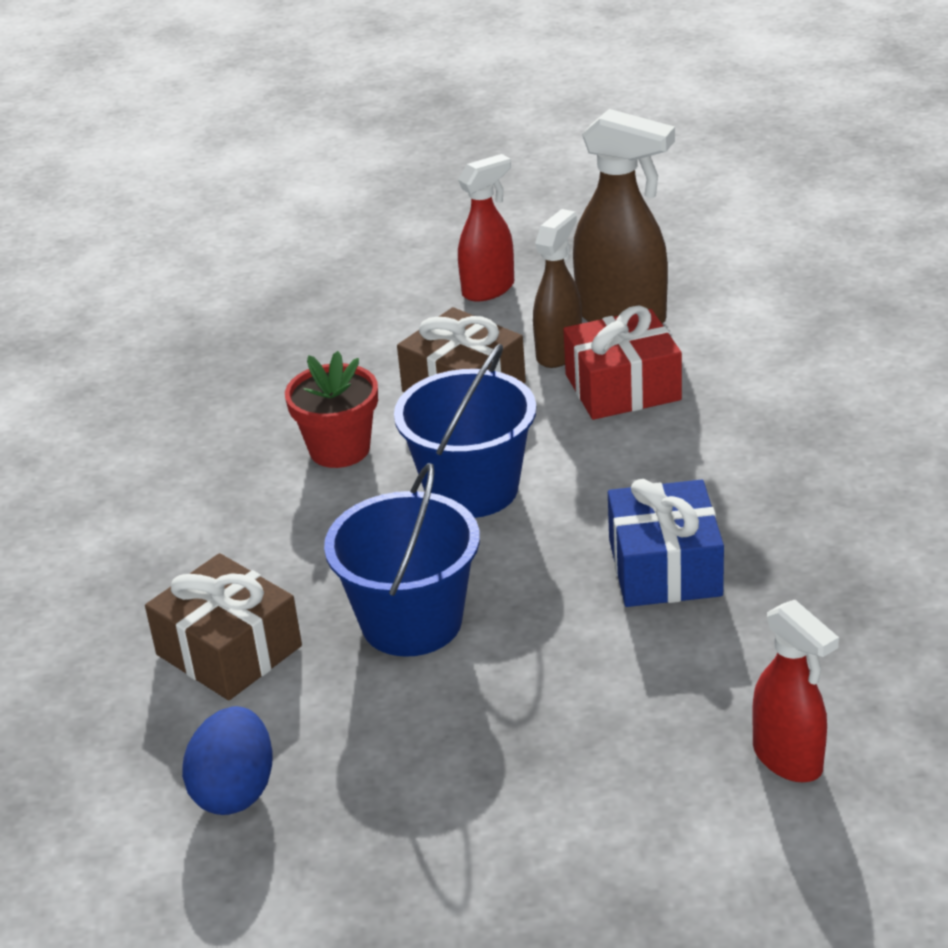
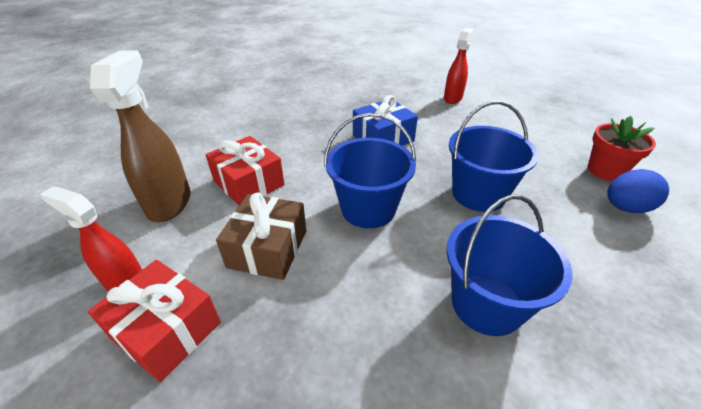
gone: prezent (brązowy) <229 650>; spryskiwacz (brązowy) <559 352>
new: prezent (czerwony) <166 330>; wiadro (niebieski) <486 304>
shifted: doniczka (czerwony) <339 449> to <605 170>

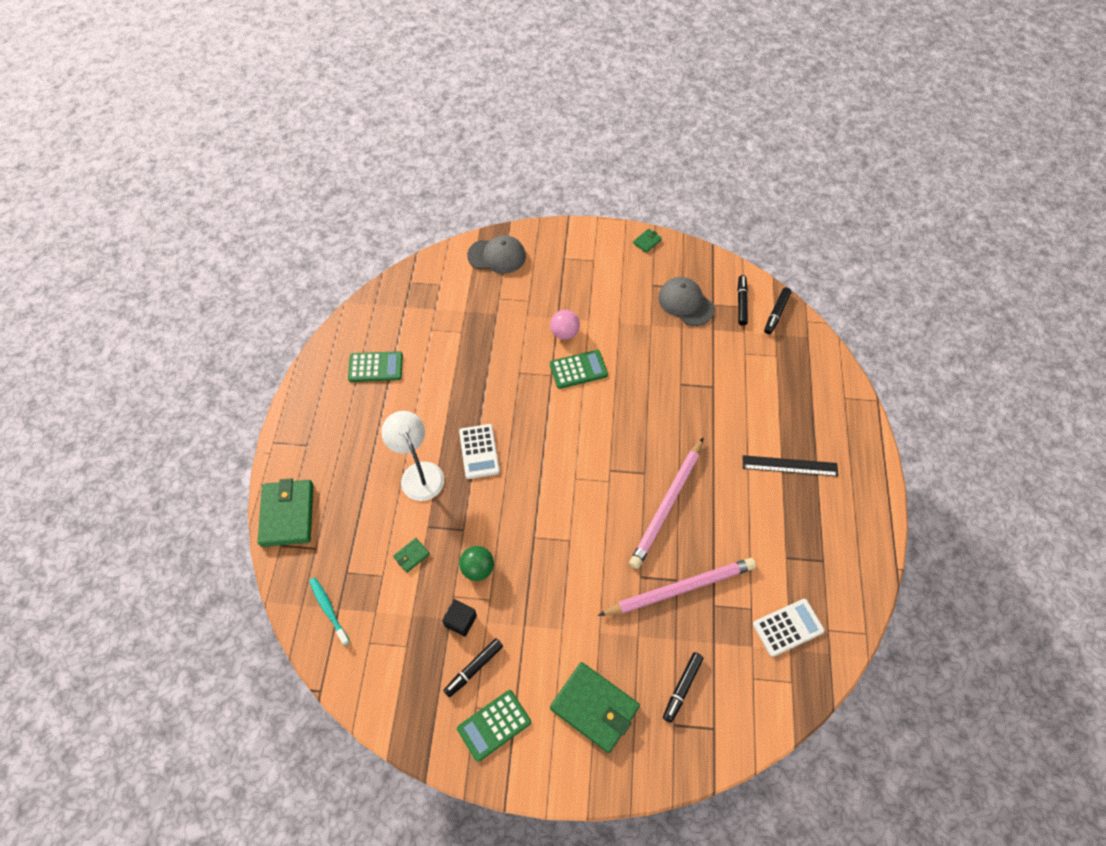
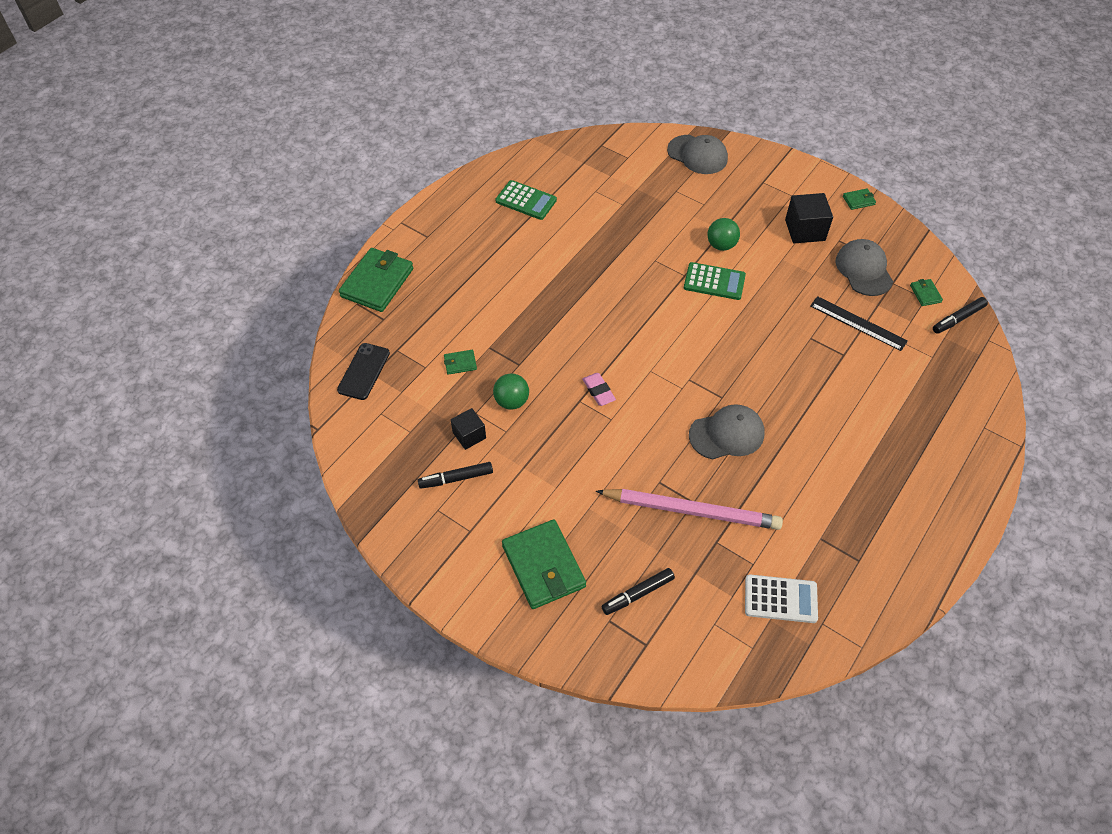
gone: lampka (biały) <419 473>; kalkulator (zielony) <494 725>; kalkulator (biały) <479 451>
new: gumka do mazania (różowy) <598 391>; sześcian (czarny) <805 230>
shifted: linijka (czarny) <789 466> to <858 323>
swapped: szczoteczka do zębów (turkusowy) <329 610> to telefon (czarny) <364 371>; ołówek (różowy) <667 504> to czapka (szary) <727 434>; flamaster (czarny) <741 303> to portfel (zielony) <925 294>
repainted: piłka (różowy) <564 333> to piłka (zielony) <721 245>

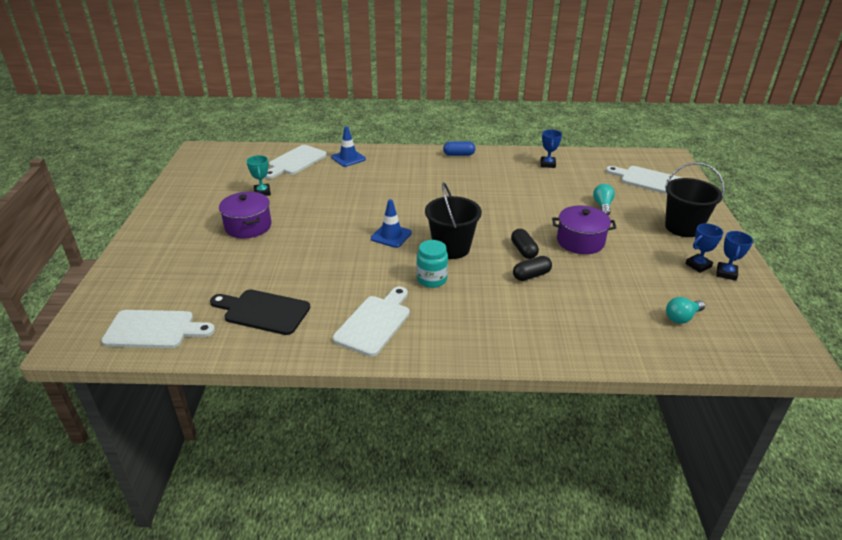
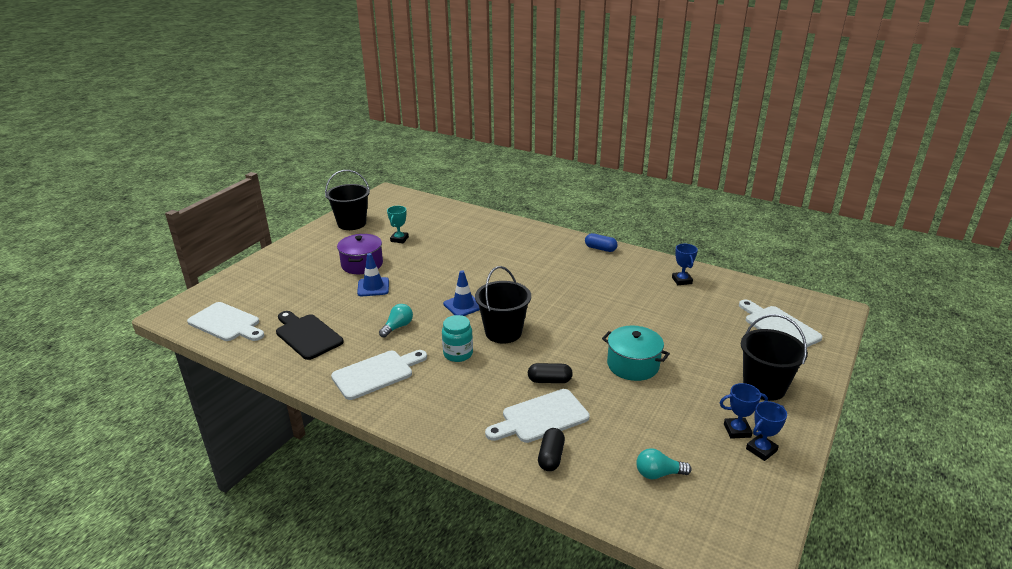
new: wiadro (czarny) <352 223>
shifted: pachołek (niebieski) <348 158> to <373 287>; żarówka (turkusowy) <602 206> to <398 327>; deska do krojenia (biały) <295 161> to <541 417>; kapsułka (czarny) <523 250> to <551 457>
repainted: garnek (fioletowy) <580 241> to garnek (turkusowy) <633 365>
rotated: puchar (niebieski) <548 164> = <682 280> 45 degrees counterclockwise

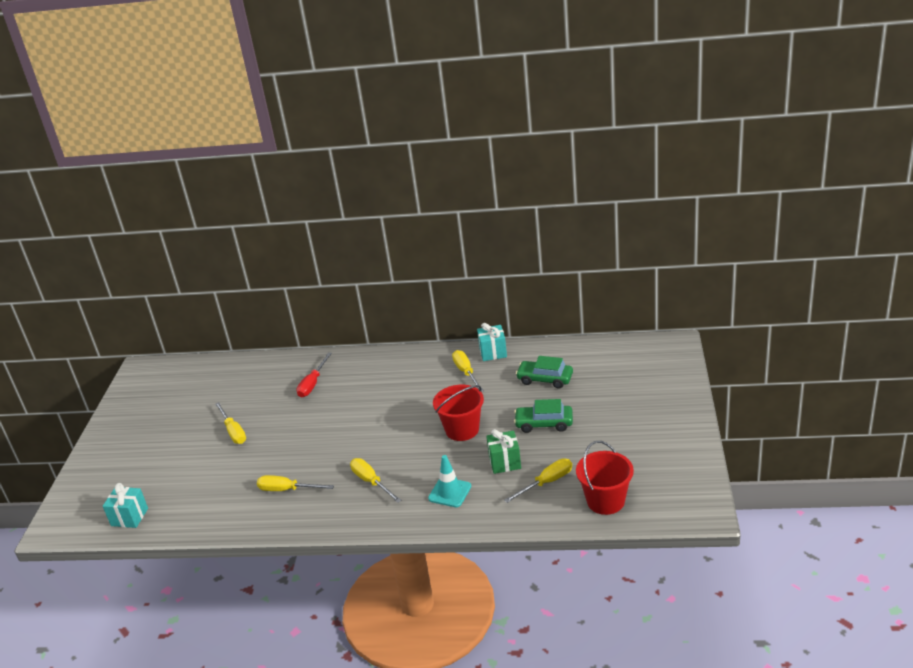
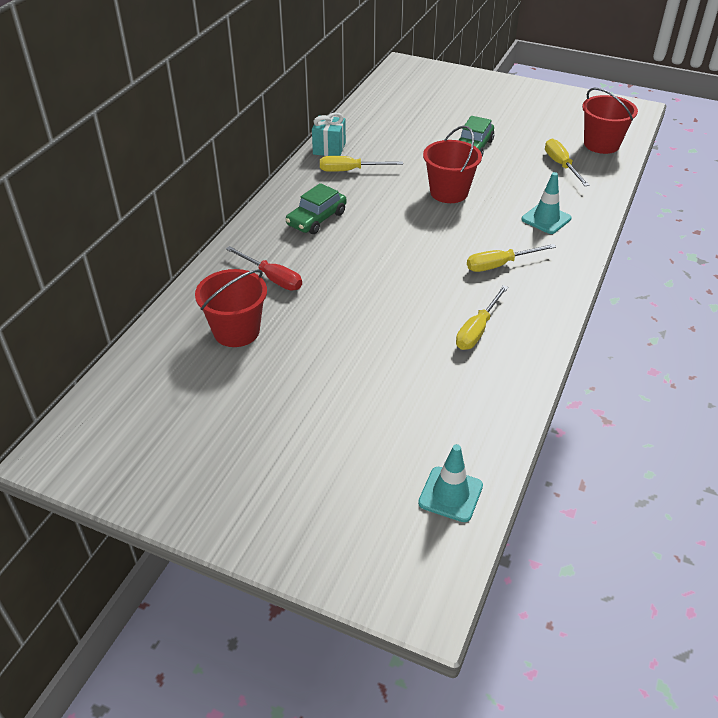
gone: śrubokręt (żółty) <233 431>; prezent (zielony) <505 462>
new: wiadro (czerwony) <236 331>
shifted: samochód (zielony) <545 379> to <316 219>
swapped: prezent (turkusowy) <129 517> to pachołek (turkusowy) <450 494>

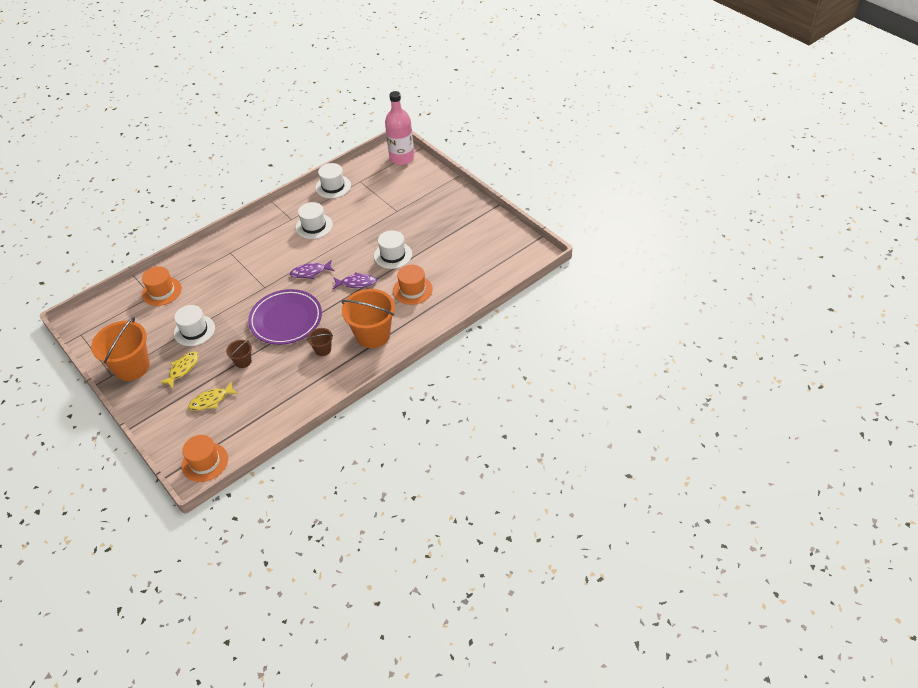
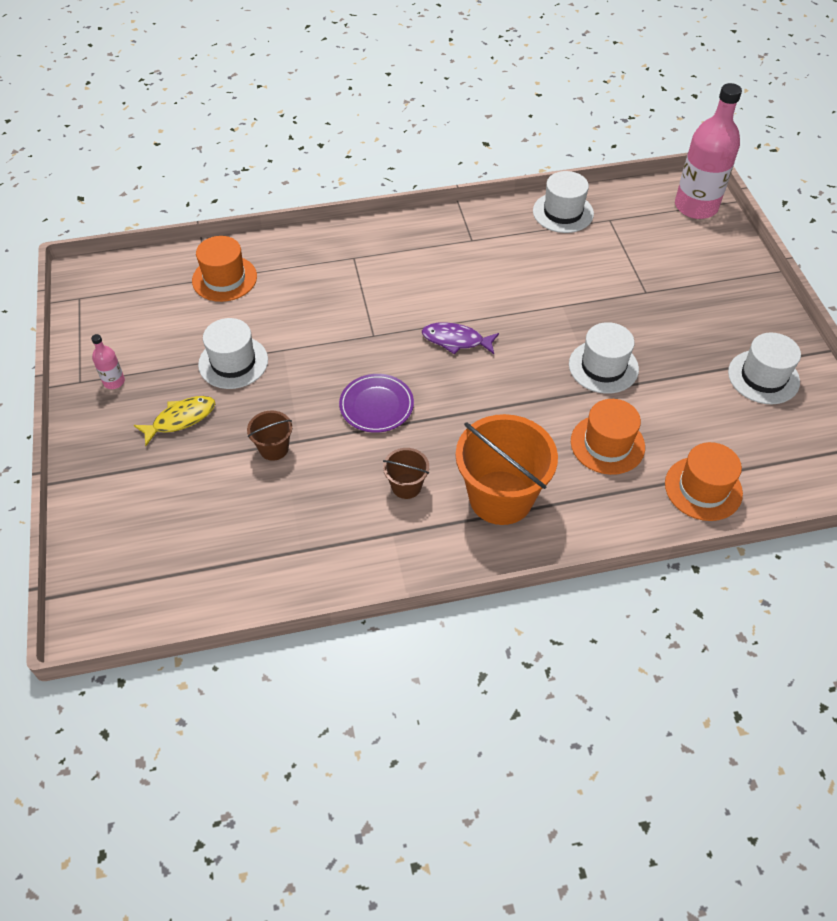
gone: ryba (żółty) <211 400>; ryba (fioletowy) <356 283>
shifted: kapelusz (pomarańczowy) <205 462> to <703 488>; kapelusz (biały) <314 226> to <763 377>
swapped: wiadro (pomarańczowy) <132 367> to butelka (różowy) <114 382>
scaled: talerz (fioletowy) <286 319> = <376 405> x0.58

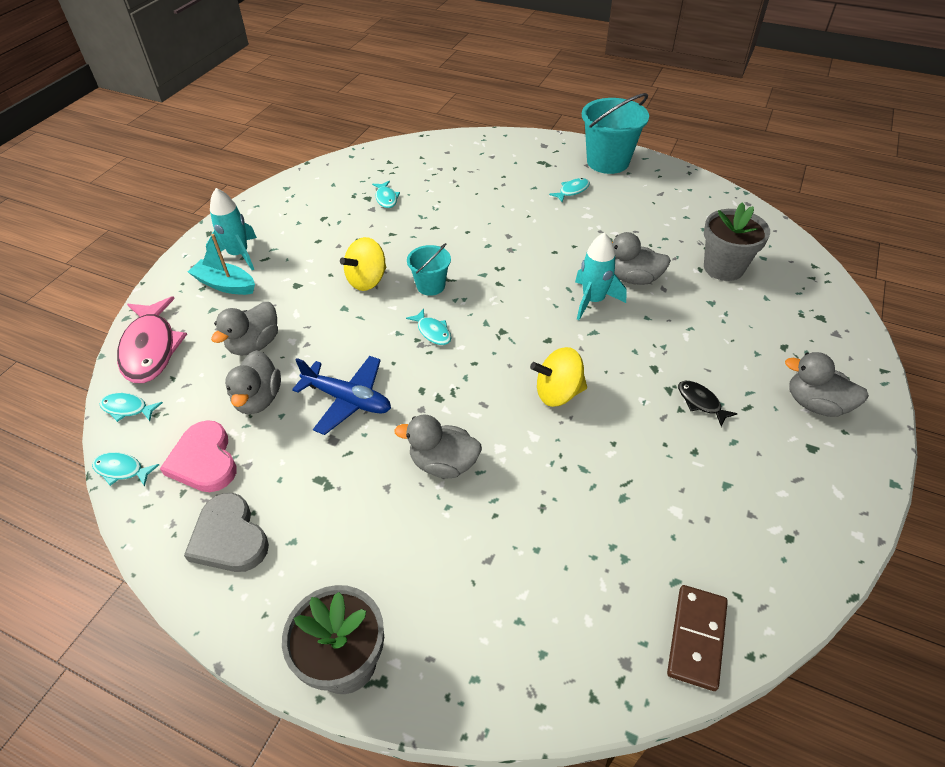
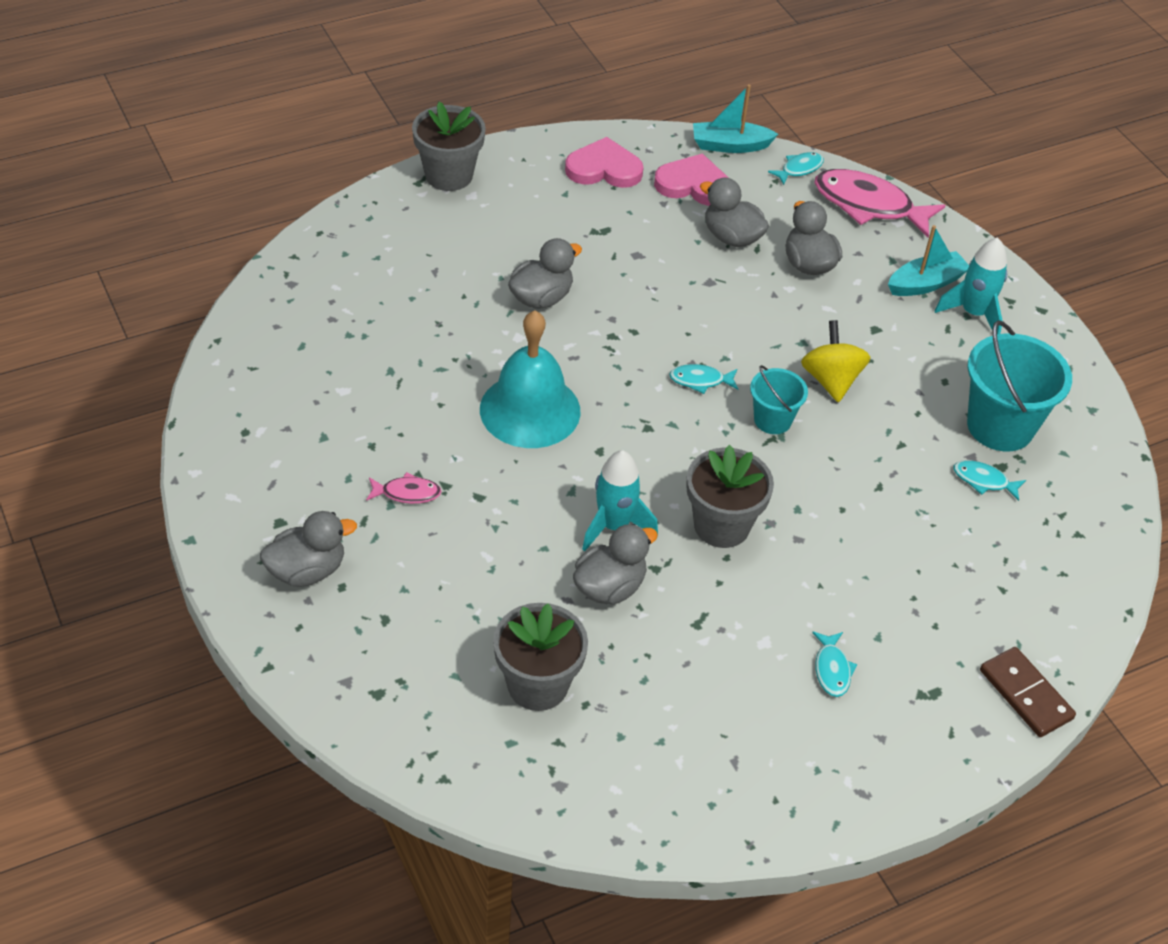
gone: samolot (niebieski) <347 400>
new: doniczka (szary) <721 525>
shifted: wiadro (turkusowy) <608 162> to <1000 426>; kostka domina (brązowy) <697 638> to <1025 694>
swapped: bączek (żółty) <558 393> to dzwonek (turkusowy) <530 410>; ryba (turkusowy) <122 470> to łódka (turkusowy) <730 145>
repainted: ryba (czarny) <700 402> to ryba (różowy) <407 493>; serce (szary) <229 537> to serce (różowy) <604 169>

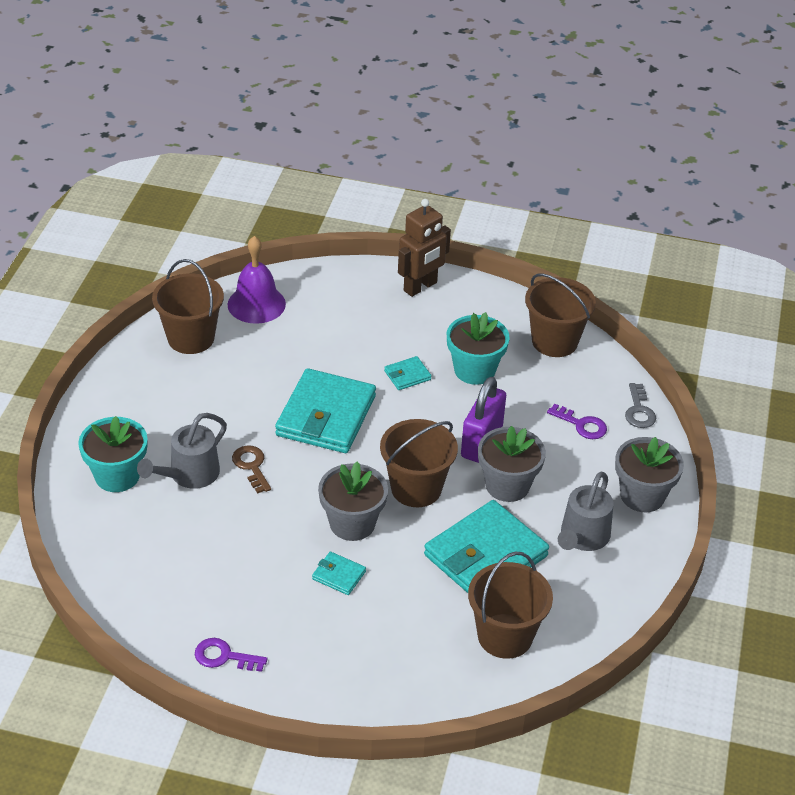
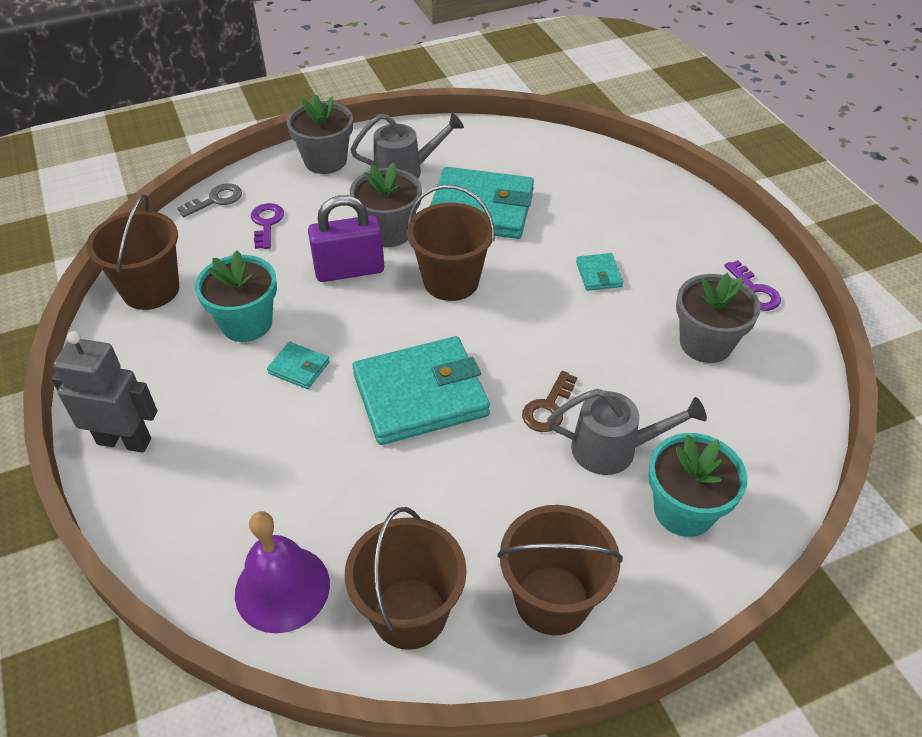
shifted: wiadro (brązowy) <505 636> to <552 600>; doniczka (szary) <352 523> to <705 343>
repainted: robot (brązowy) <420 287> to robot (szary) <124 441>

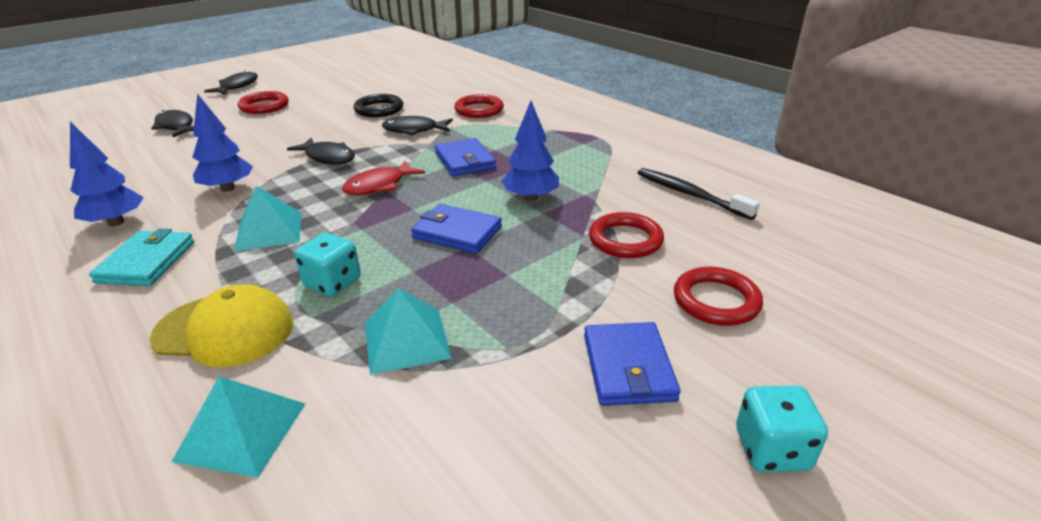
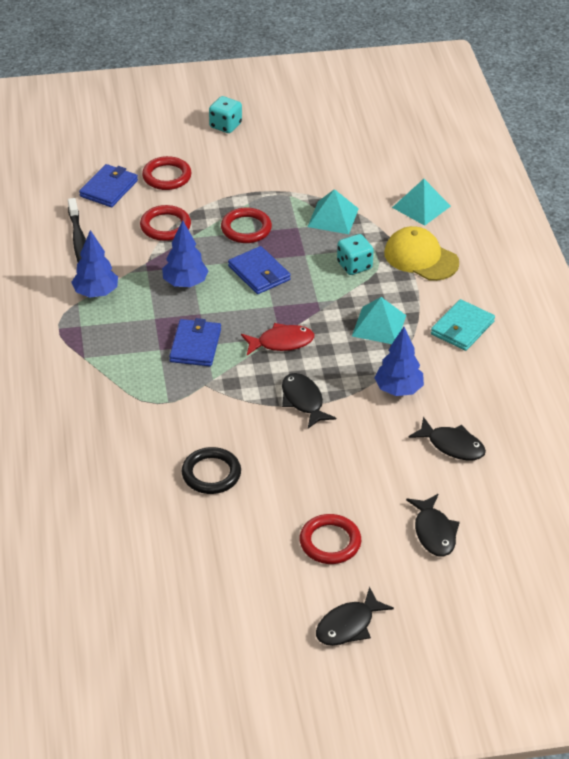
shifted: drzewko (niebieski) <116 222> to <96 293>; portfel (niebieski) <628 367> to <109 188>; pierścień (czerwony) <479 110> to <246 229>; ryba (czarny) <414 130> to <452 445>

